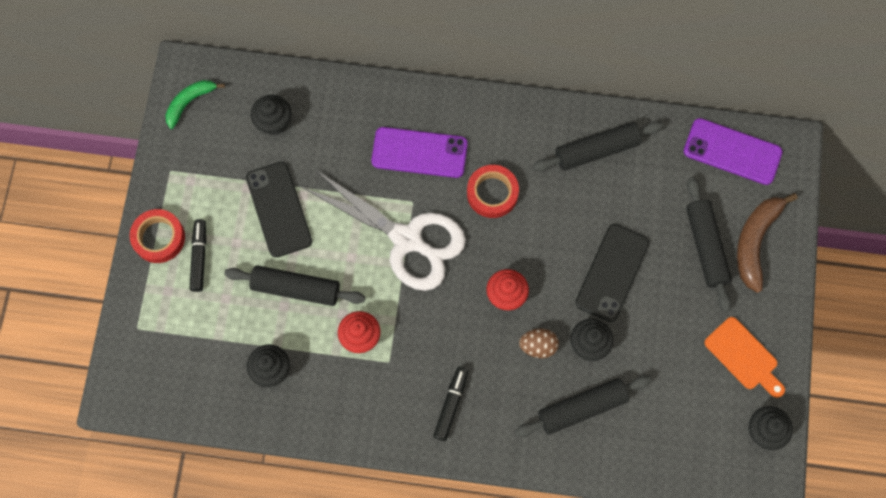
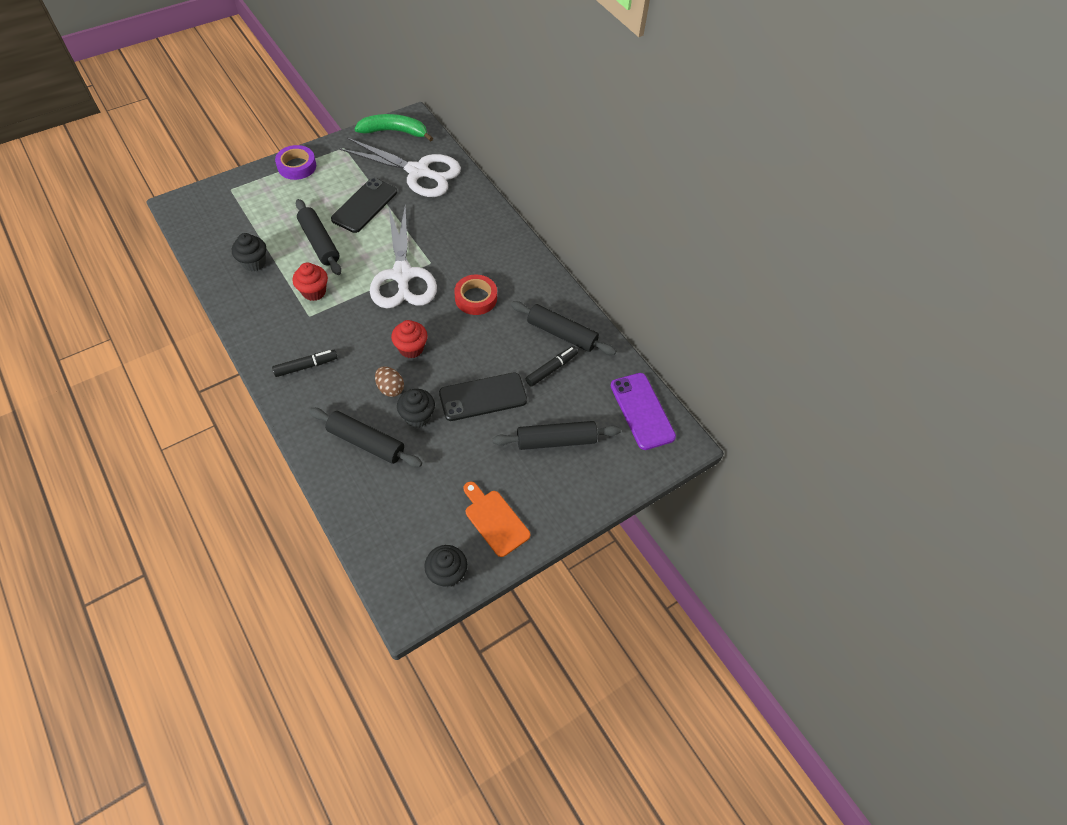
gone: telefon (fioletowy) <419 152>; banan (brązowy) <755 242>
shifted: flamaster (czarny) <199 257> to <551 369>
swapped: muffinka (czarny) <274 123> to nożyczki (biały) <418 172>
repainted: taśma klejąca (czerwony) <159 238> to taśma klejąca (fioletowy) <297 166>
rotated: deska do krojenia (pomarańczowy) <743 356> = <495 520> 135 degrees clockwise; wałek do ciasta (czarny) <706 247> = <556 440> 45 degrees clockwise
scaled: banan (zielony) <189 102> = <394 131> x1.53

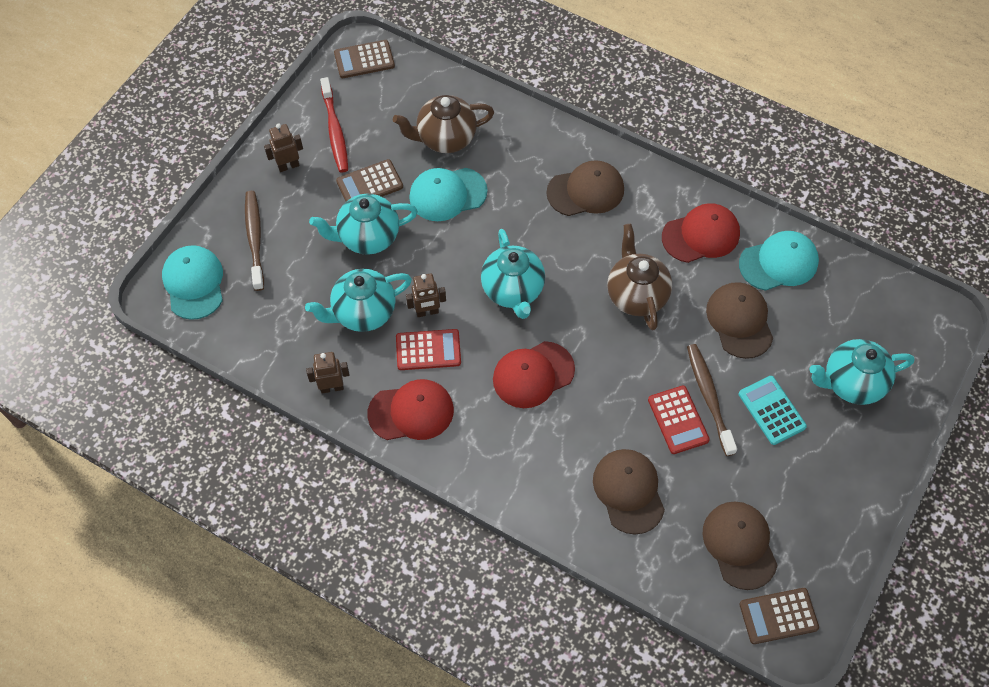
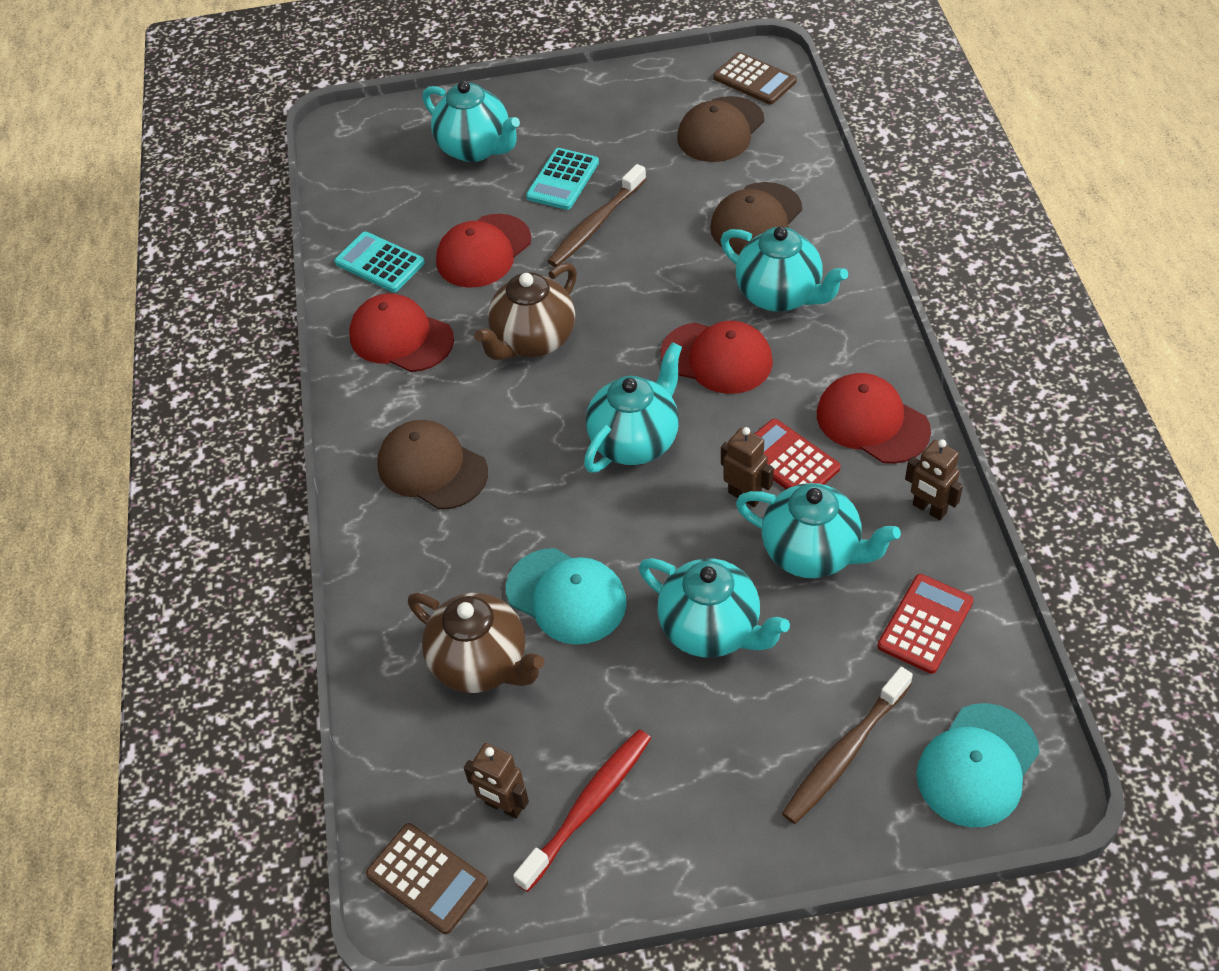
gone: kalkulator (brązowy) <369 184>
new: imbryk (turkusowy) <780 295>
shifted: robot (brązowy) <288 166> to <504 806>; kalkulator (czerwony) <678 420> to <925 624>
swapped: czapka (turkusowy) <779 262> to kalkulator (turkusowy) <380 263>
repainted: czapka (brązowy) <739 321> to czapka (czerwony) <483 251>

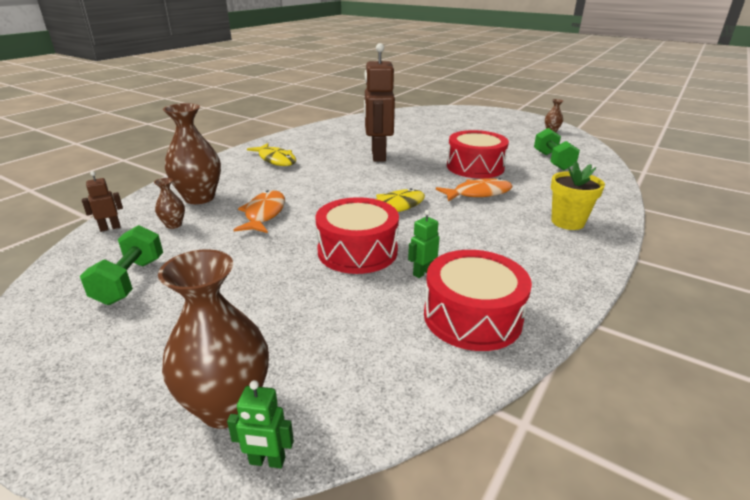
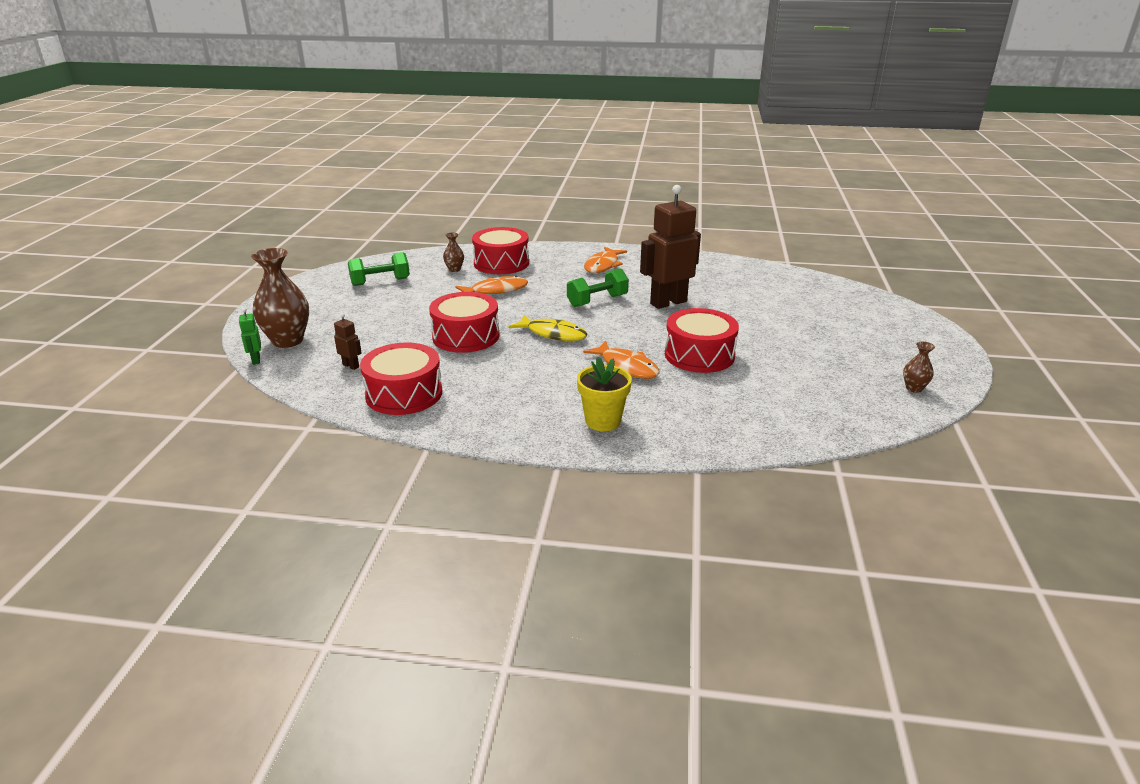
gone: robot (zielony) <422 272>
shifted: robot (brązowy) <110 228> to <351 366>; hantel (zielony) <552 161> to <597 301>
swapped: wazon (brązowy) <199 198> to bęben (czerwony) <501 263>
repainted: ryba (żółty) <276 160> to ryba (pomarańczowy) <603 265>

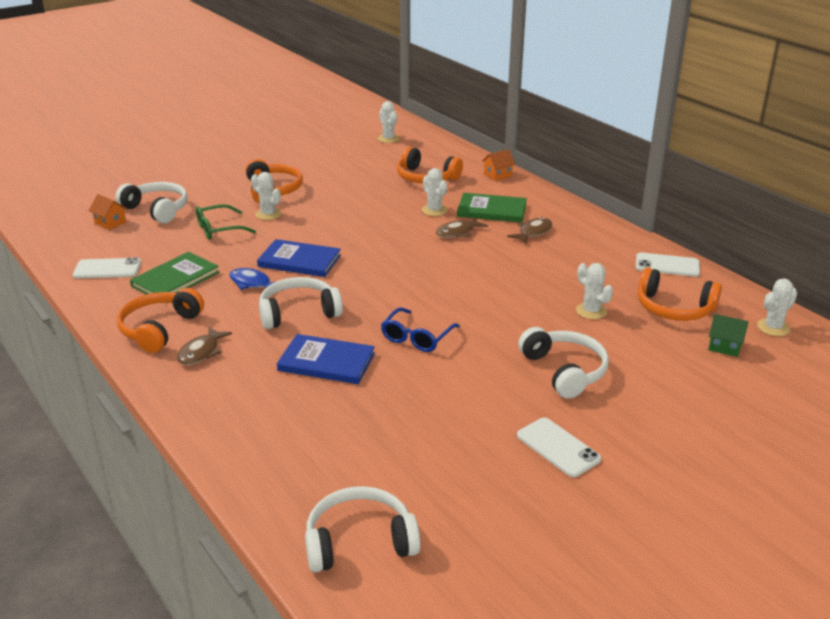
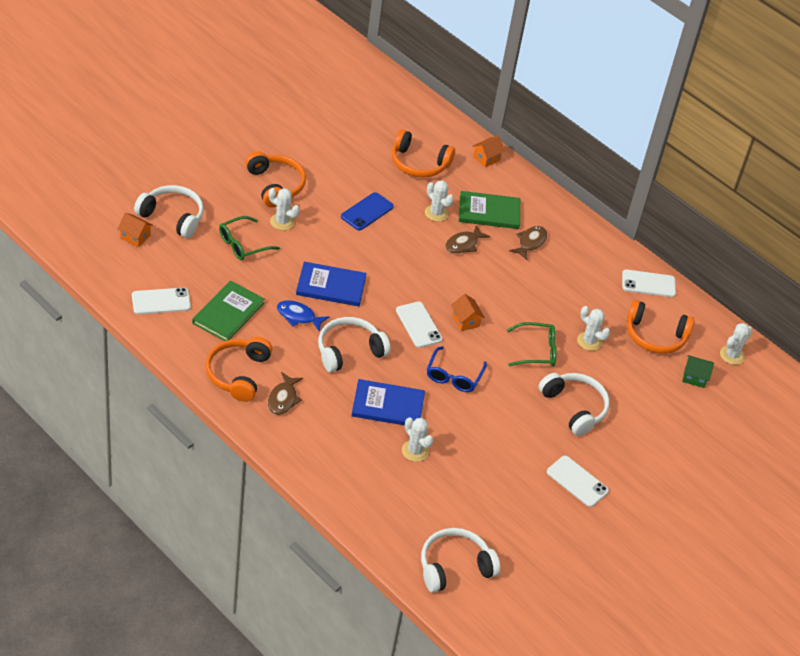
new: telefon (niebieski) <367 212>; telefon (biały) <418 325>; domek (pomarańczowy) <465 321>; okulary (zielony) <536 351>
shifted: kaktus (biały) <388 139> to <415 451>

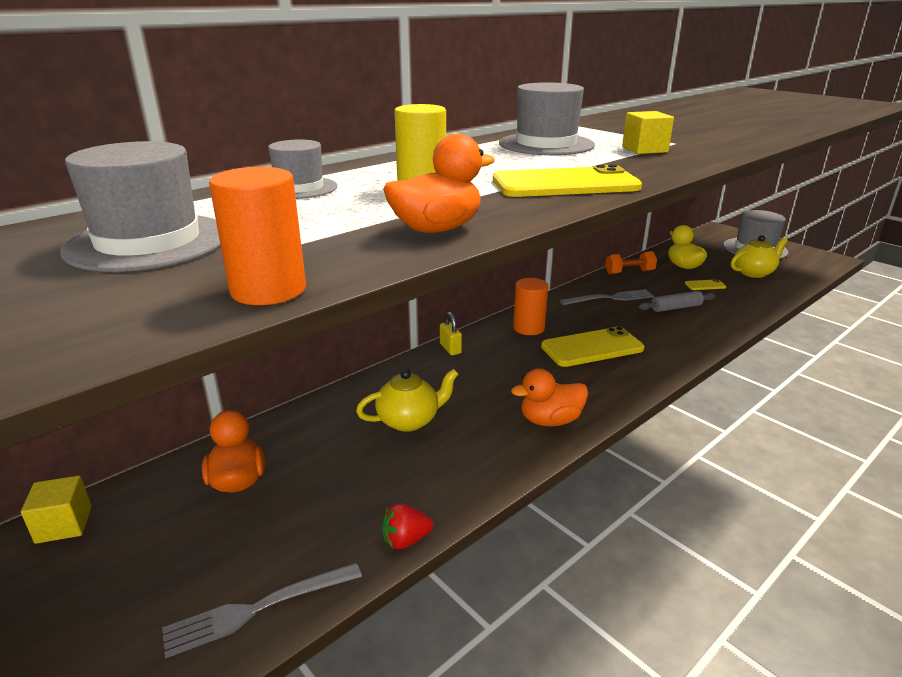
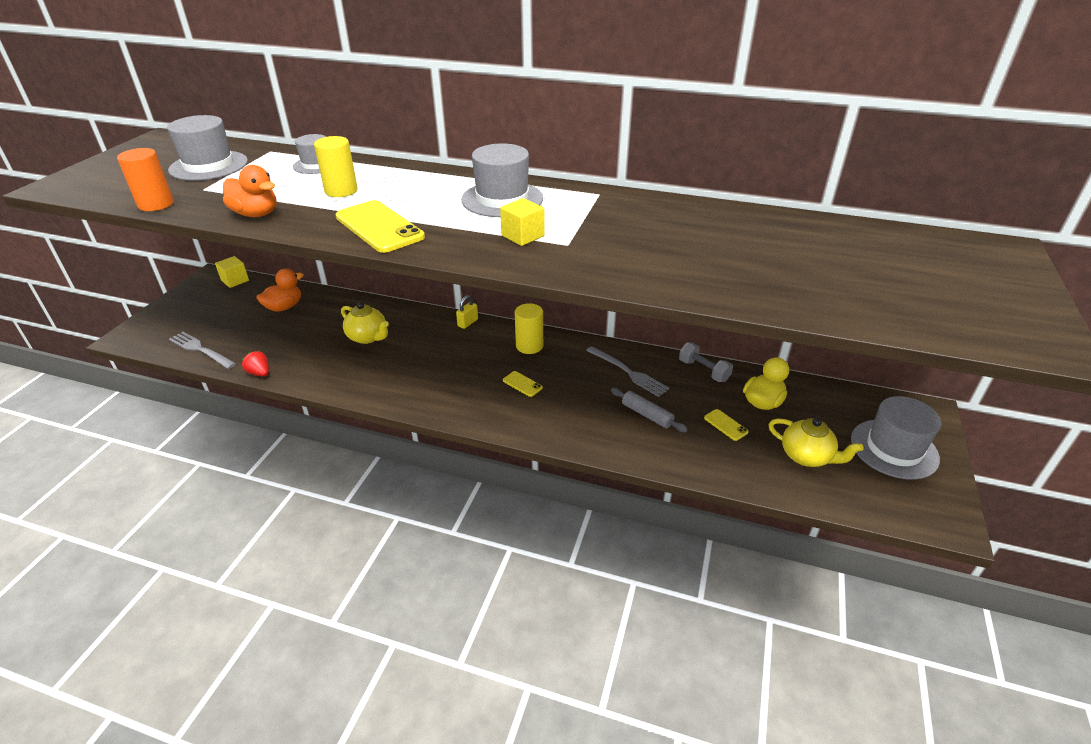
gone: kaczka (pomarańczowy) <550 420>
repainted: walec (pomarańczowy) <528 328> to walec (żółty) <529 346>; hantel (pomarańczowy) <629 272> to hantel (szary) <703 371>
scaled: telefon (żółty) <592 348> = <522 384> x0.47

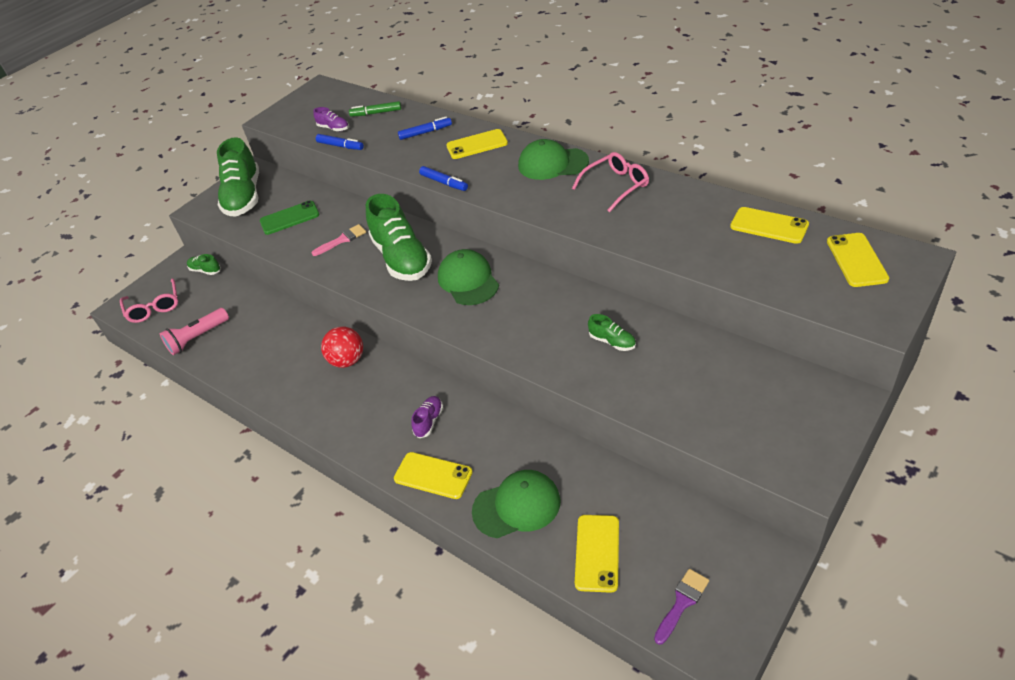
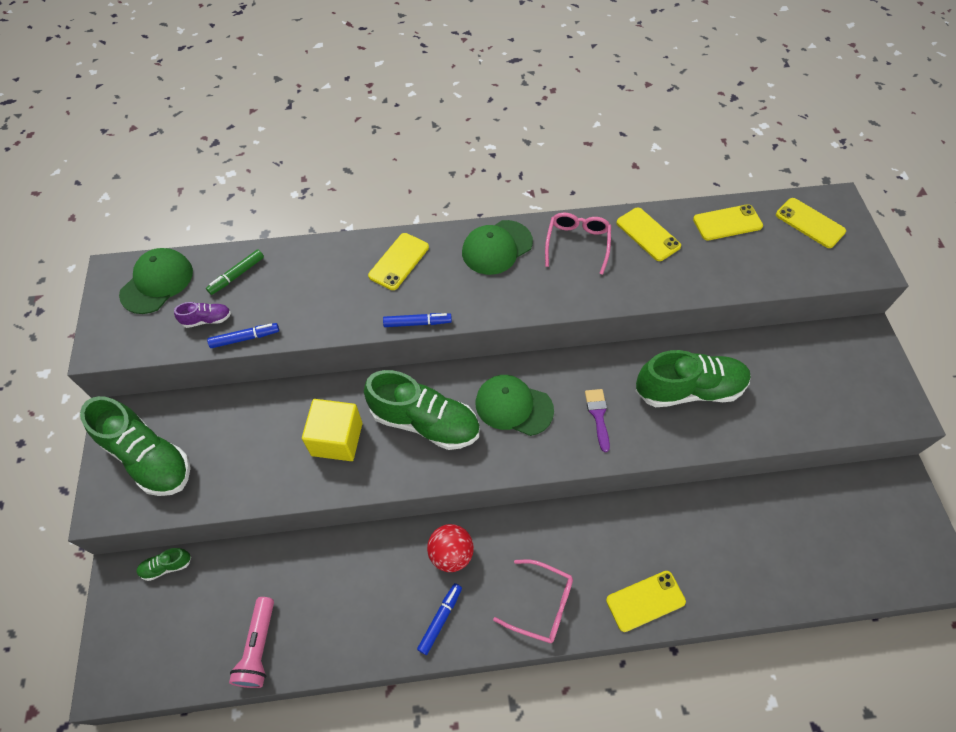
gone: telefon (zielony) <289 218>; but (fioletowy) <429 421>
shifted: czapka (zielony) <517 506> to <157 282>; flamaster (niebieski) <425 132> to <440 619>; okulary (różowy) <154 307> to <542 605>; pędzel (fioletowy) <682 602> to <598 415>; telefon (żółty) <597 553> to <648 234>
swapped: pędzel (różowy) <342 240> to sześcian (żółty) <337 439>
scaled: but (zielony) <612 342> = <688 389> x2.31

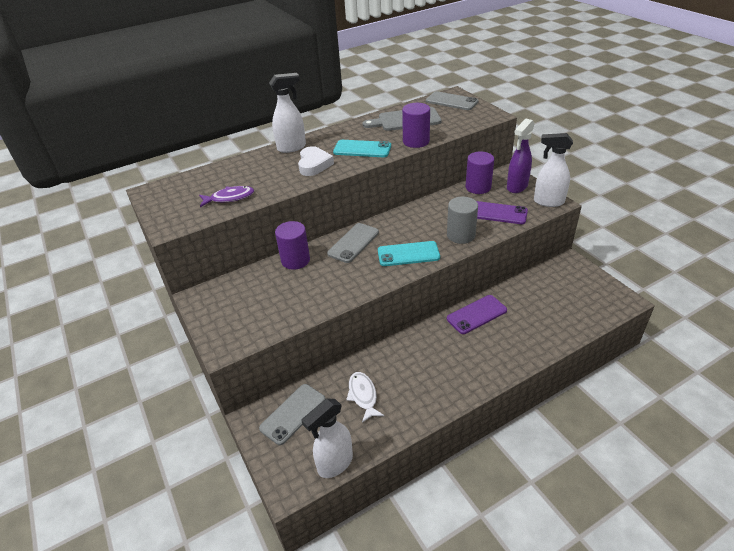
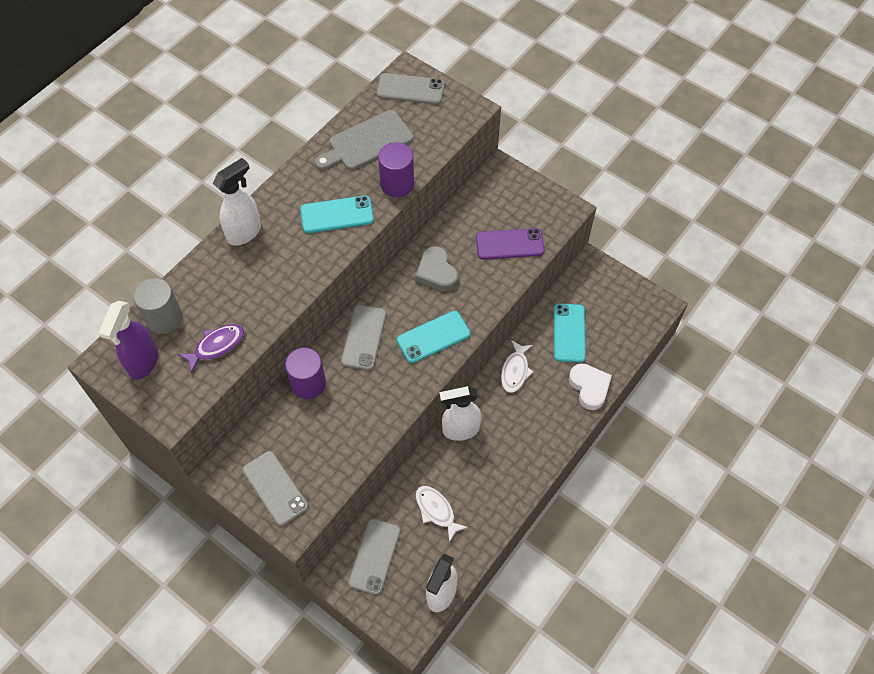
gone: walec (fioletowy) <478 187>
new: telefon (szary) <275 488>; serce (szary) <436 272>; telefon (turkusowy) <569 333>
shifted: spryskiwacz (fioletowy) <517 187> to <143 362>; walec (szary) <461 235> to <164 318>; spryskiwacz (biały) <548 202> to <460 430>; serce (biały) <314 165> to <589 387>
swapped: telefon (fioletowy) <476 314> to ryba (biały) <515 371>

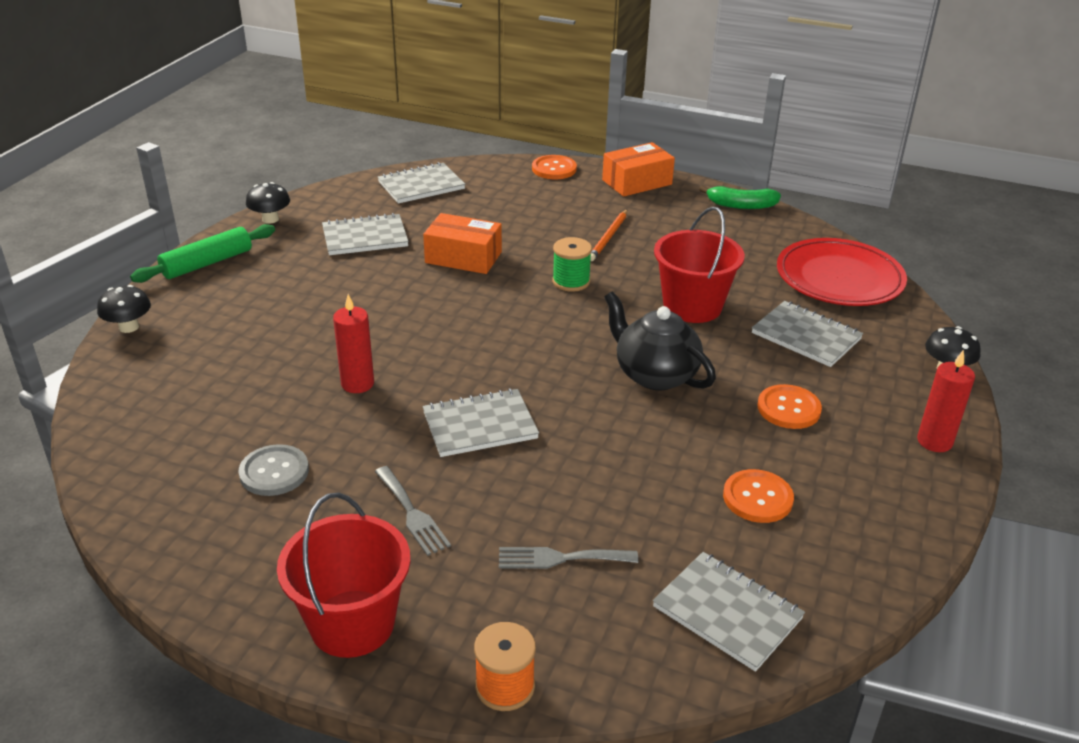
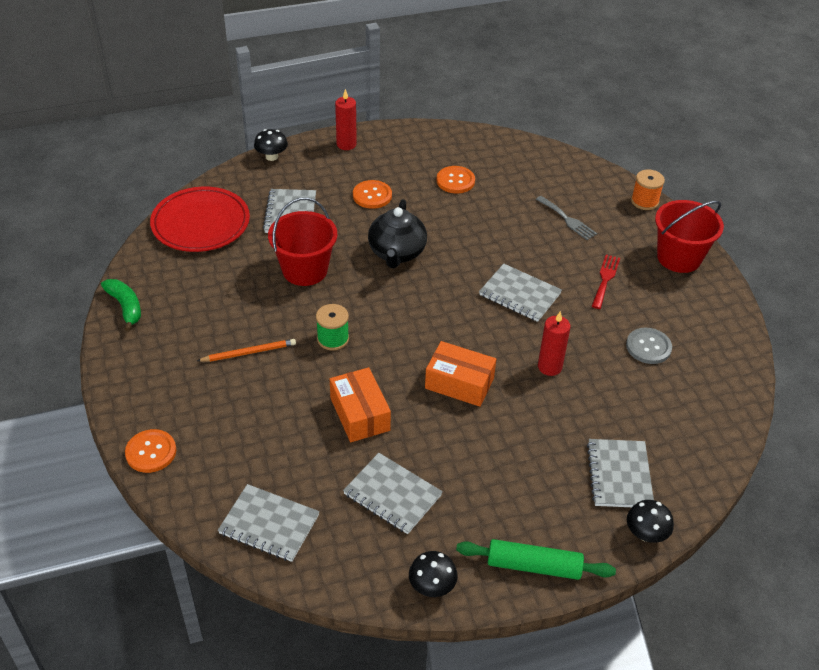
shifted: pudełko (pomarańczowy) <637 182> to <459 383>; zeszyt (szary) <727 613> to <619 475>
repainted: widelec (szary) <412 513> to widelec (czerwony) <605 279>

